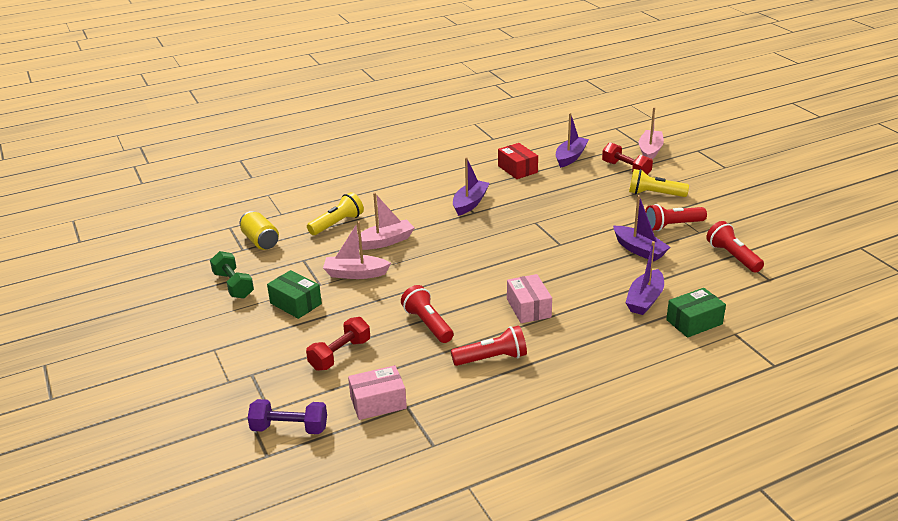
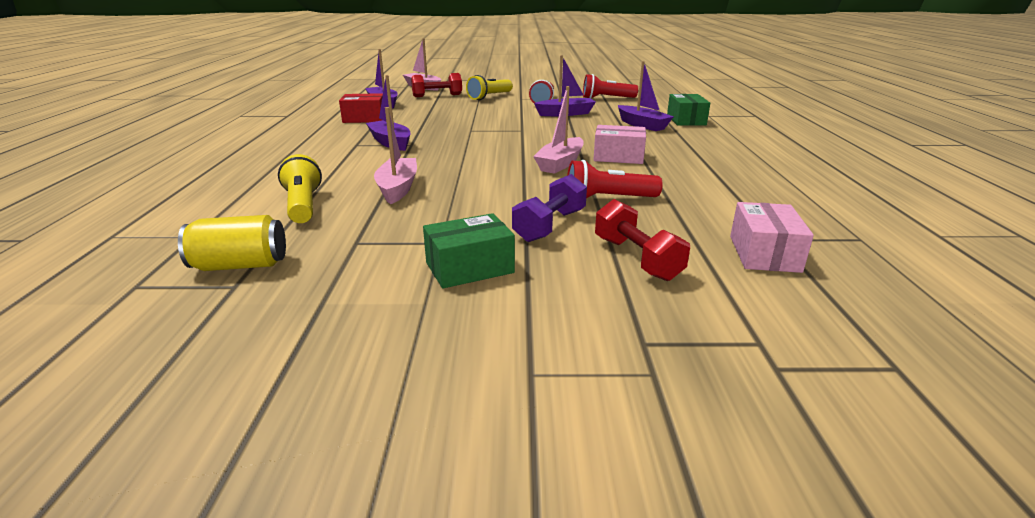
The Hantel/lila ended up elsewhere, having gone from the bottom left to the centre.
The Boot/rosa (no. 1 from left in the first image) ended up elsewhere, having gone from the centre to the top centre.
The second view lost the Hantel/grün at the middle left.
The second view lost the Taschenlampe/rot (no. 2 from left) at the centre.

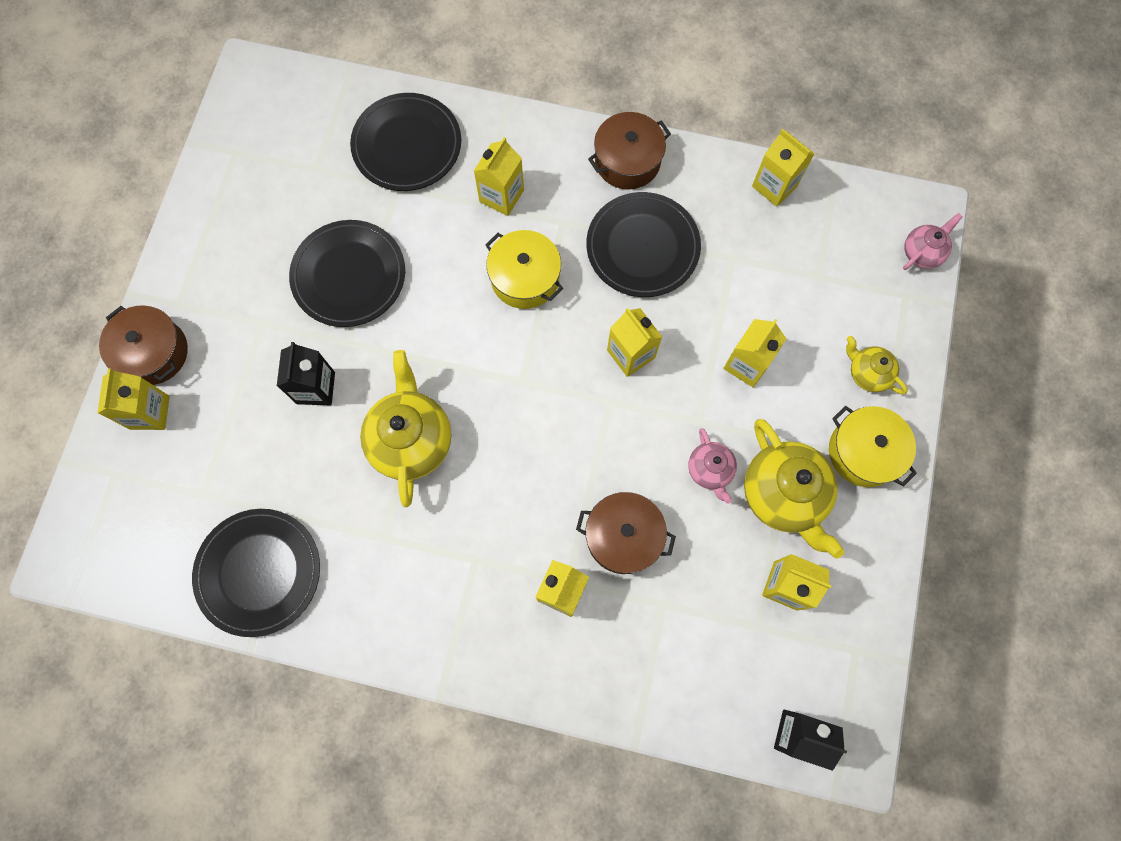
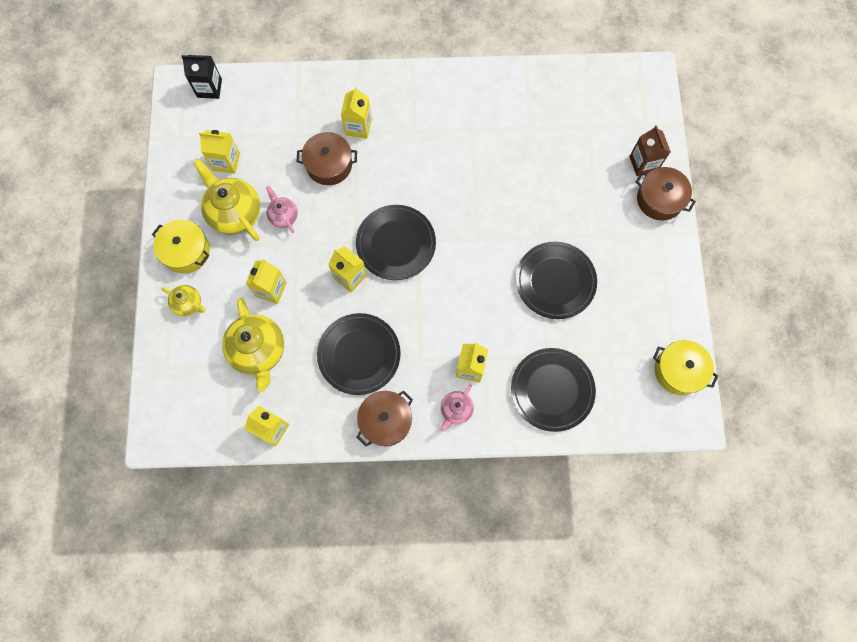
The Teekanne/gelb (no. 1 from left in the first image) ended up elsewhere, having gone from the centre to the middle left.
The Teller/schwarz (no. 1 from left in the first image) ended up elsewhere, having gone from the bottom left to the centre.
The Teekanne/rosa (no. 2 from left) ended up elsewhere, having gone from the top right to the centre.
What was the Getränkekarton/gelb (no. 1 from left) at the middle left turned into the Getränkekarton/braun at the top right.
The Kochtopf/gelb (no. 1 from left in the first image) ended up elsewhere, having gone from the top centre to the middle right.
The second view lost the Getränkekarton/schwarz (no. 1 from left) at the middle left.

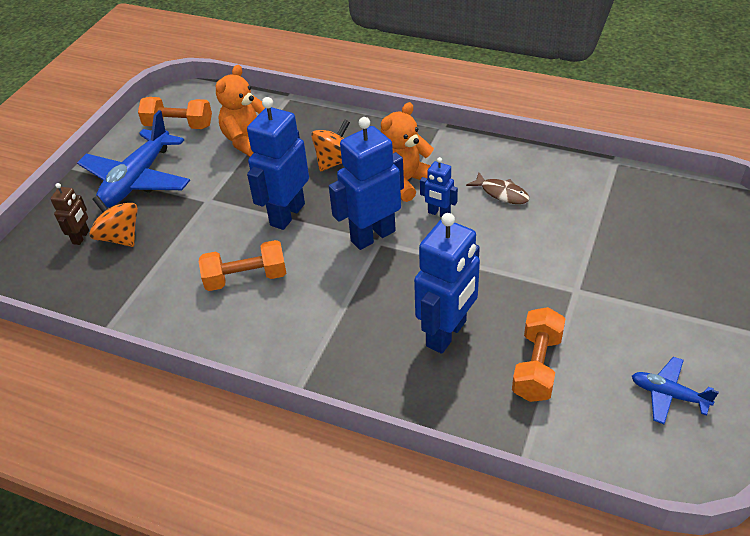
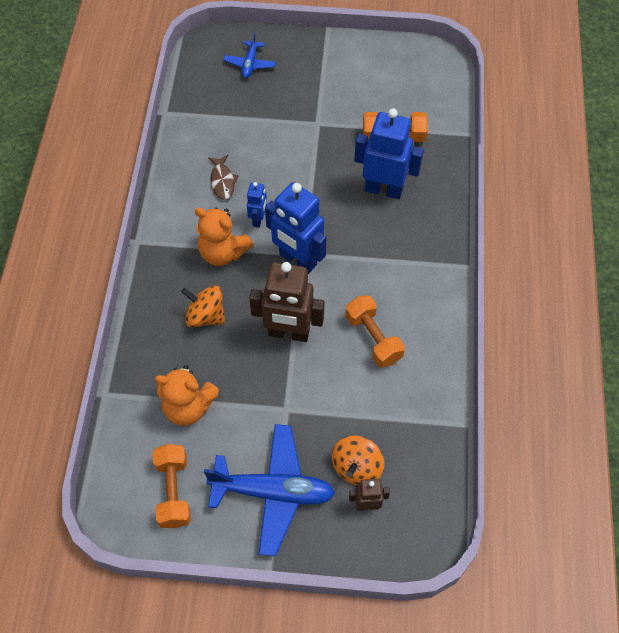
The Fisch/braun at the centre ended up facing another way, 150 degrees clockwise from before.
The Flugzeug/blau (no. 2 from left in the first image) ended up elsewhere, having gone from the bottom right to the top centre.
What was the Roboter/blau (no. 1 from left) at the top centre turned into the Roboter/braun (no. 1 from left) at the centre.

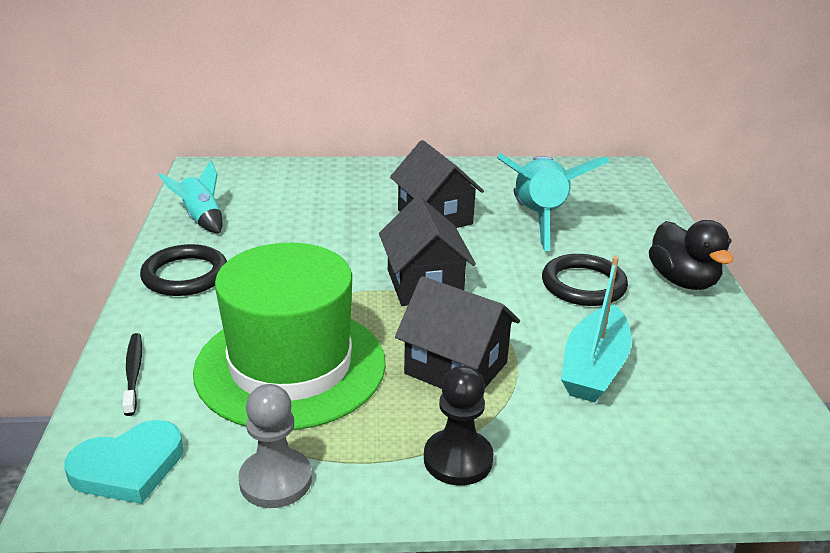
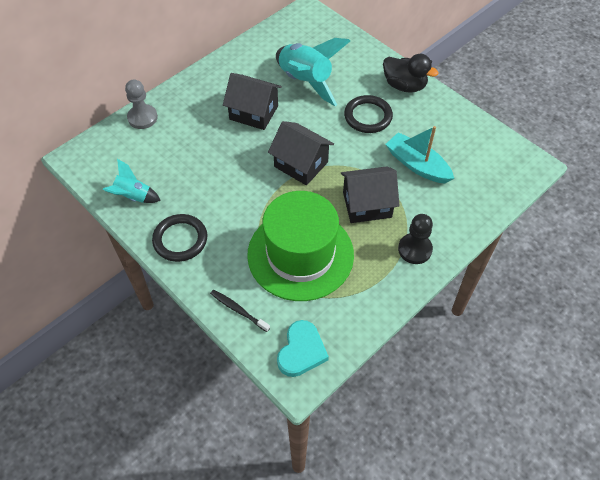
The Bauer/grau ended up elsewhere, having gone from the bottom left to the top left.
The Boot/türkis at the middle right ended up facing another way, 150 degrees clockwise from before.

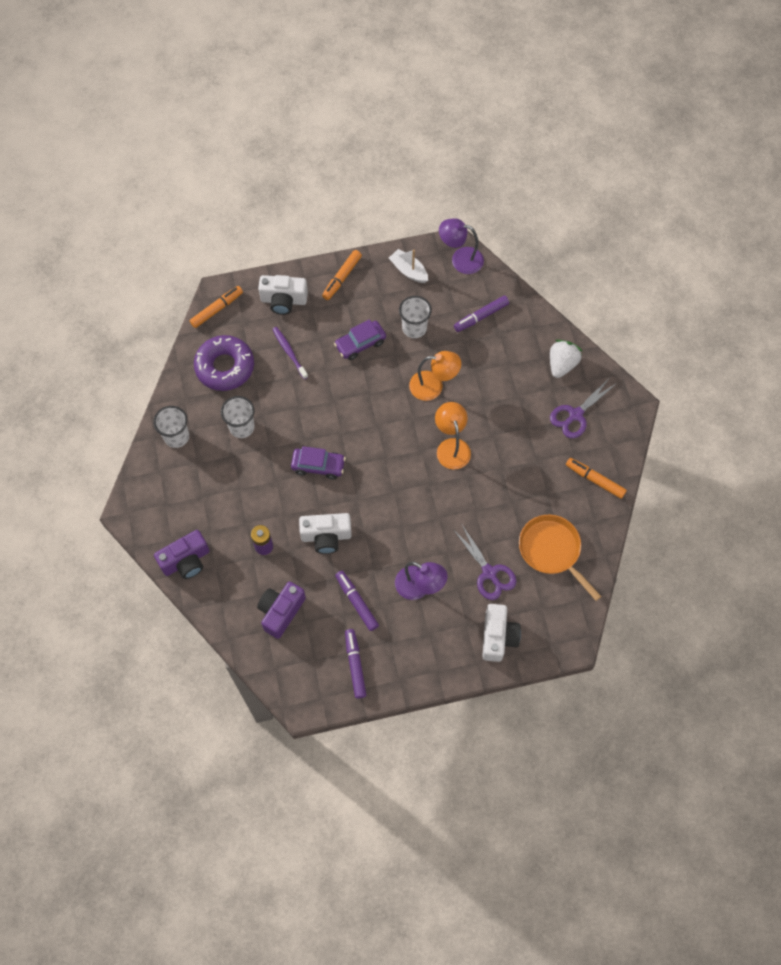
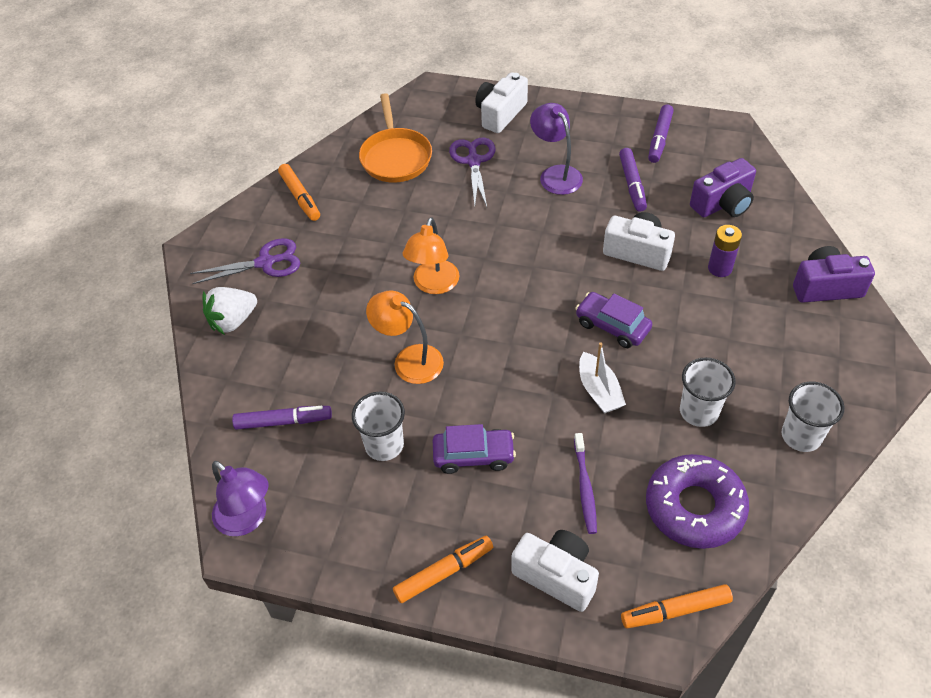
The Boot/weiß ended up elsewhere, having gone from the top centre to the centre.

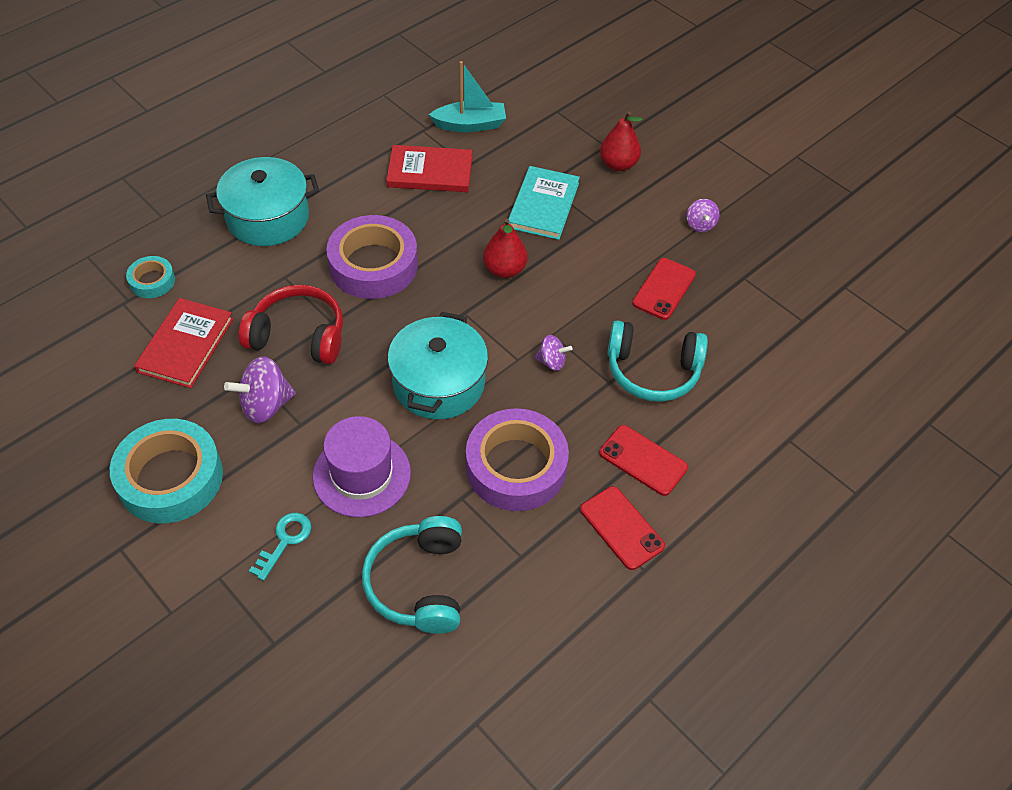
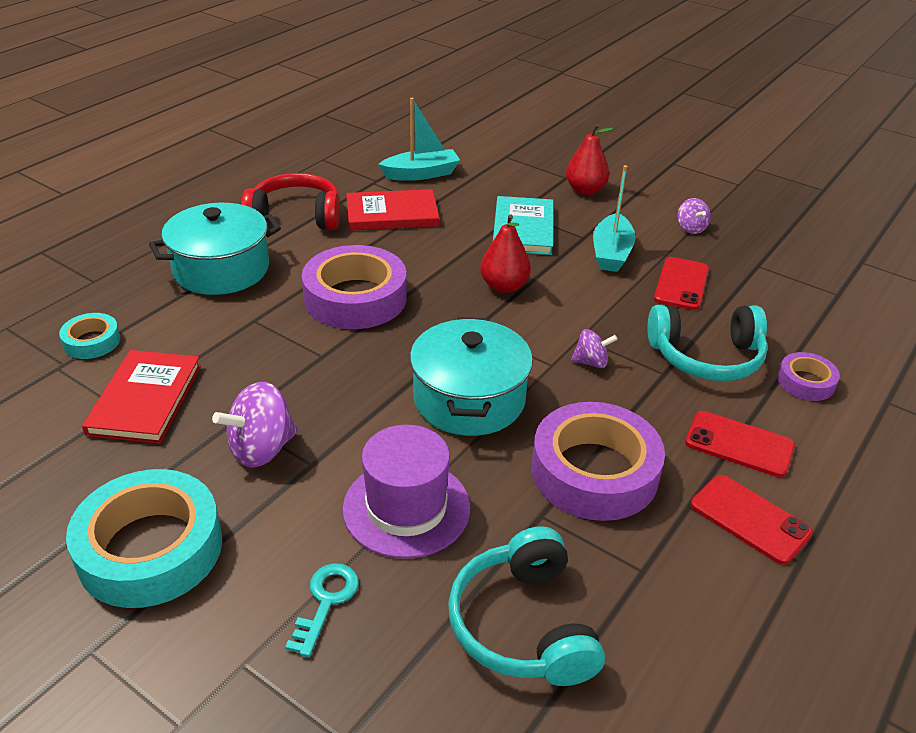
The Kopfhörer/rot ended up elsewhere, having gone from the middle left to the top left.
The second view gained the Boot/türkis (no. 2 from left) at the top right.
The second view gained the Klebeband/lila (no. 3 from left) at the middle right.

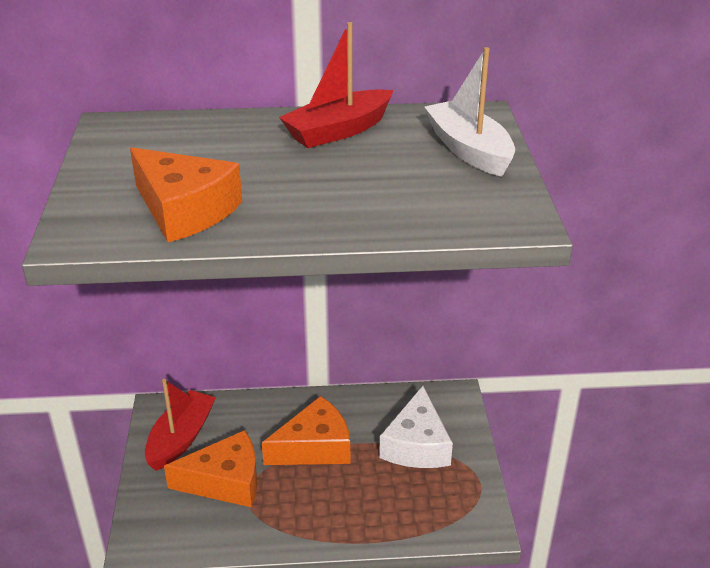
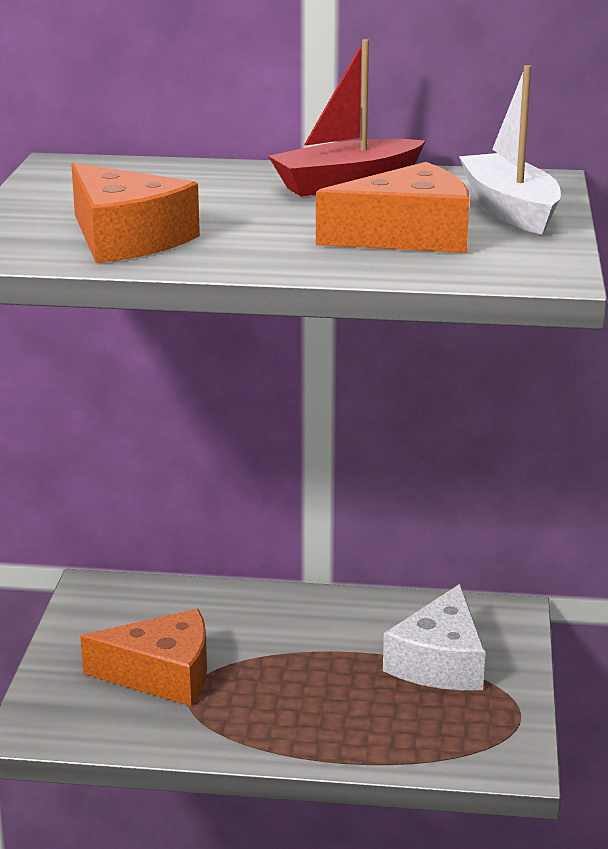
The Käse/orange (no. 3 from left) ended up elsewhere, having gone from the bottom centre to the top centre.
The second view lost the Boot/rot (no. 1 from left) at the bottom left.

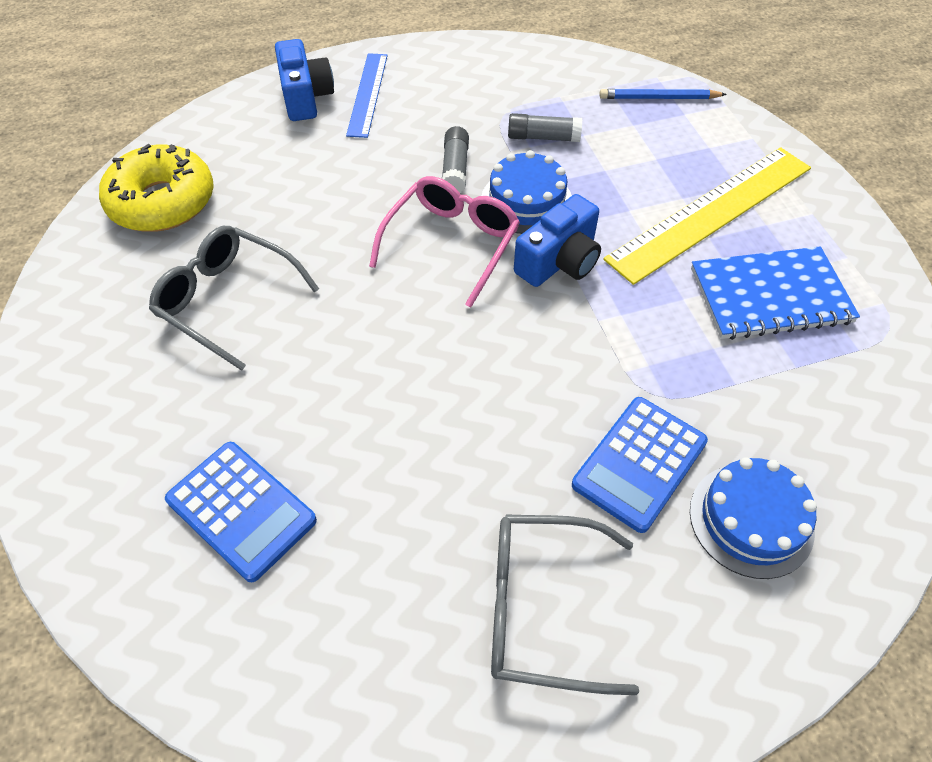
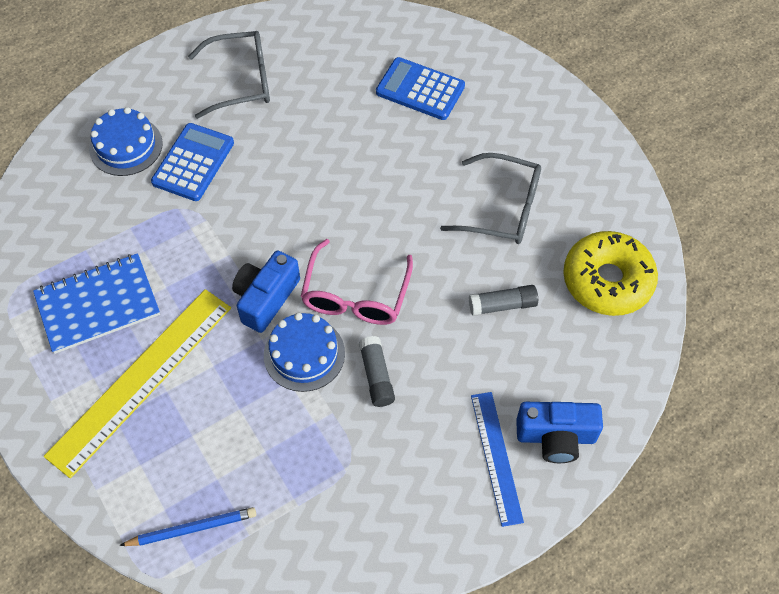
The Klebestift/grau (no. 2 from left) ended up elsewhere, having gone from the top centre to the centre.
The Kamera/blau (no. 1 from left in the first image) at the top left ended up facing another way, 60 degrees counterclockwise from before.

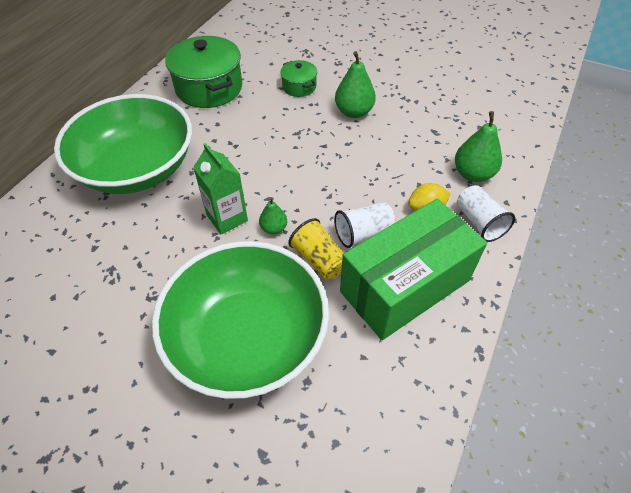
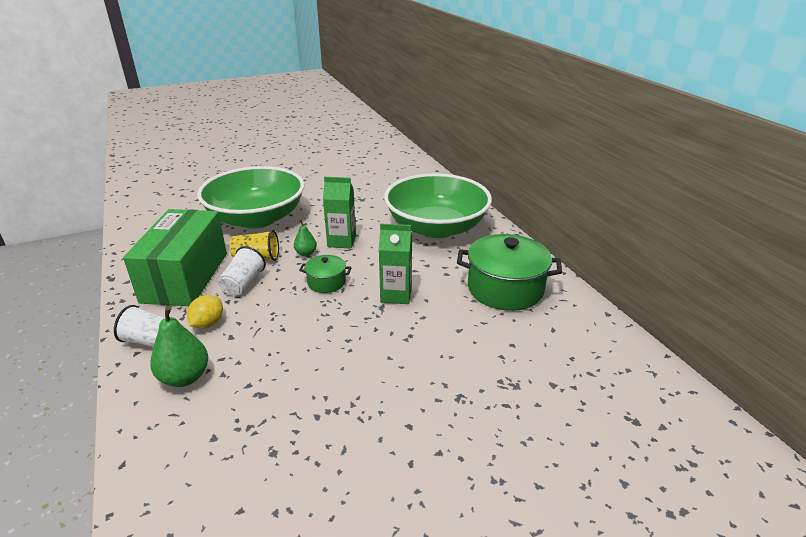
The Kochtopf/grün (no. 2 from left in the first image) ended up elsewhere, having gone from the top centre to the centre.
The second view gained the Getränkekarton/grün (no. 2 from left) at the centre.
The second view lost the Birne/grün (no. 2 from left) at the top centre.

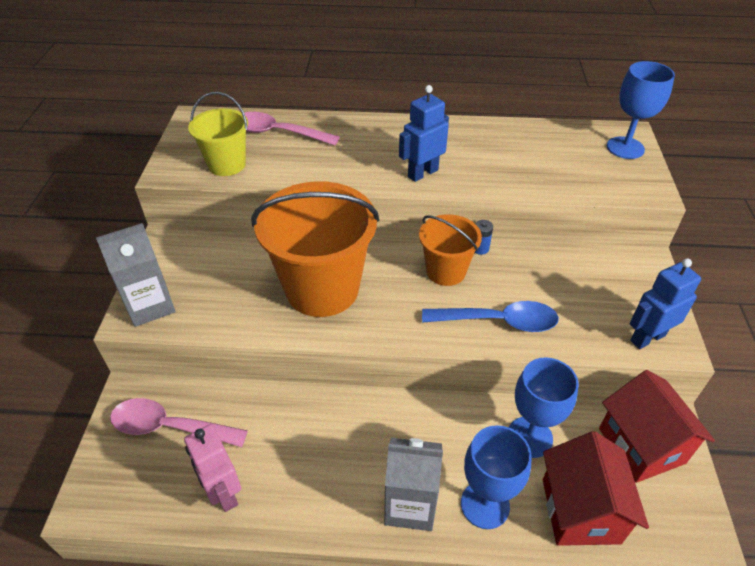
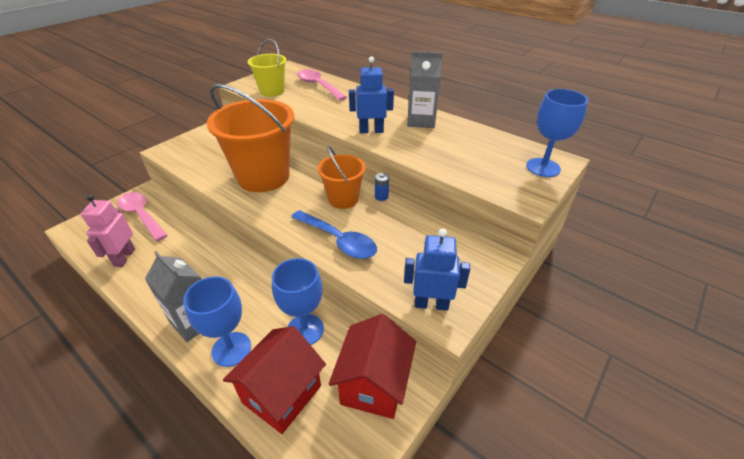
The Getränkekarton/grau (no. 1 from left in the first image) ended up elsewhere, having gone from the middle left to the top centre.

